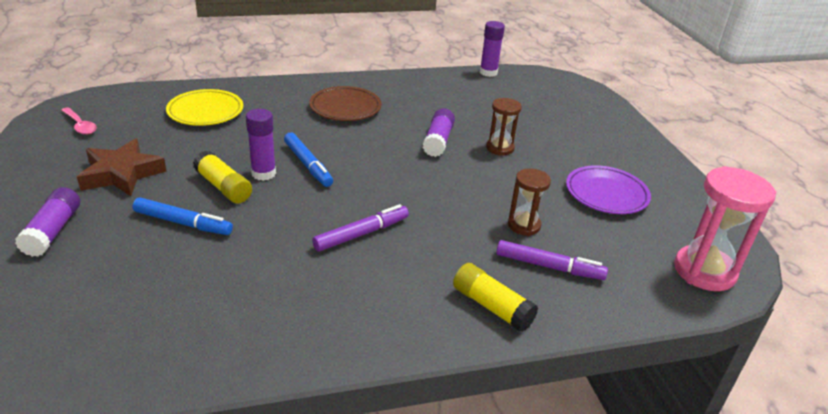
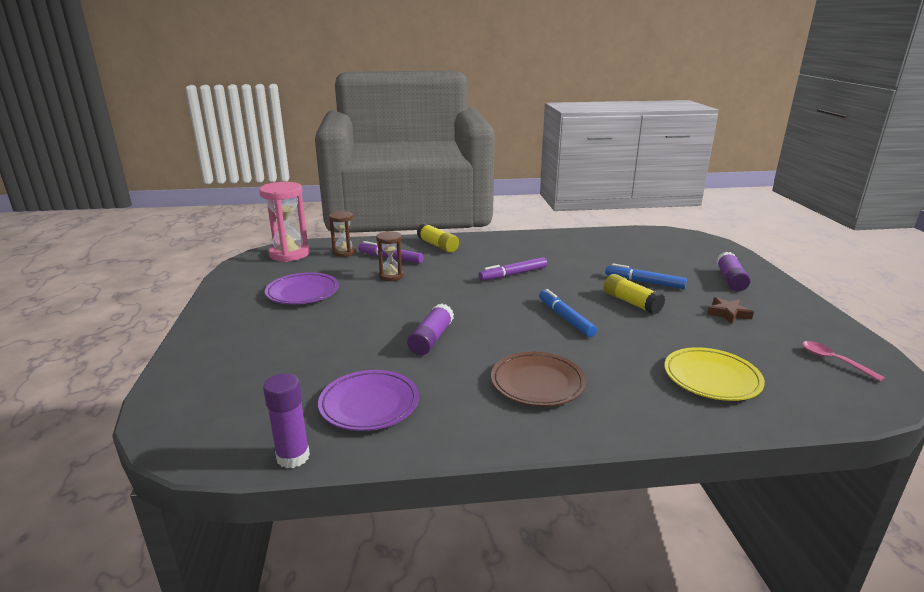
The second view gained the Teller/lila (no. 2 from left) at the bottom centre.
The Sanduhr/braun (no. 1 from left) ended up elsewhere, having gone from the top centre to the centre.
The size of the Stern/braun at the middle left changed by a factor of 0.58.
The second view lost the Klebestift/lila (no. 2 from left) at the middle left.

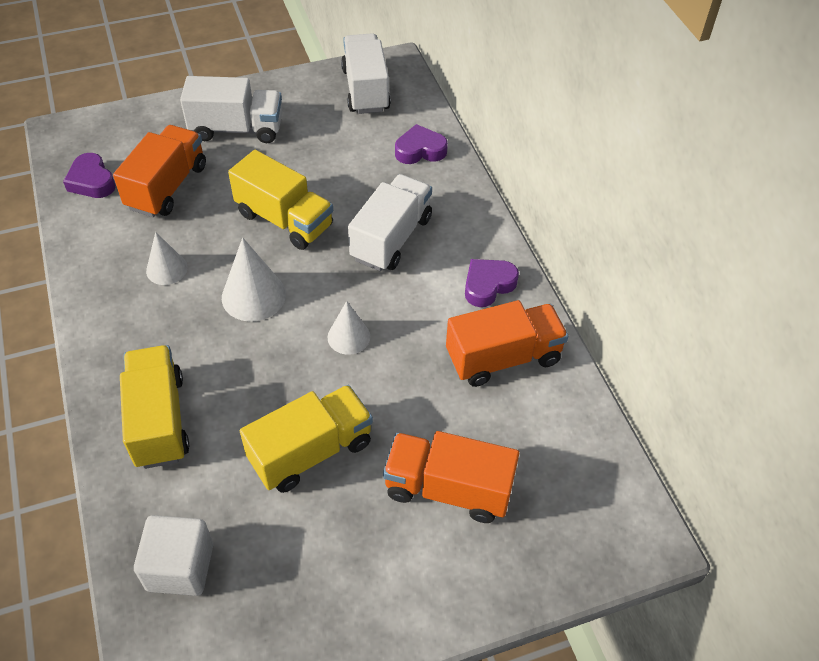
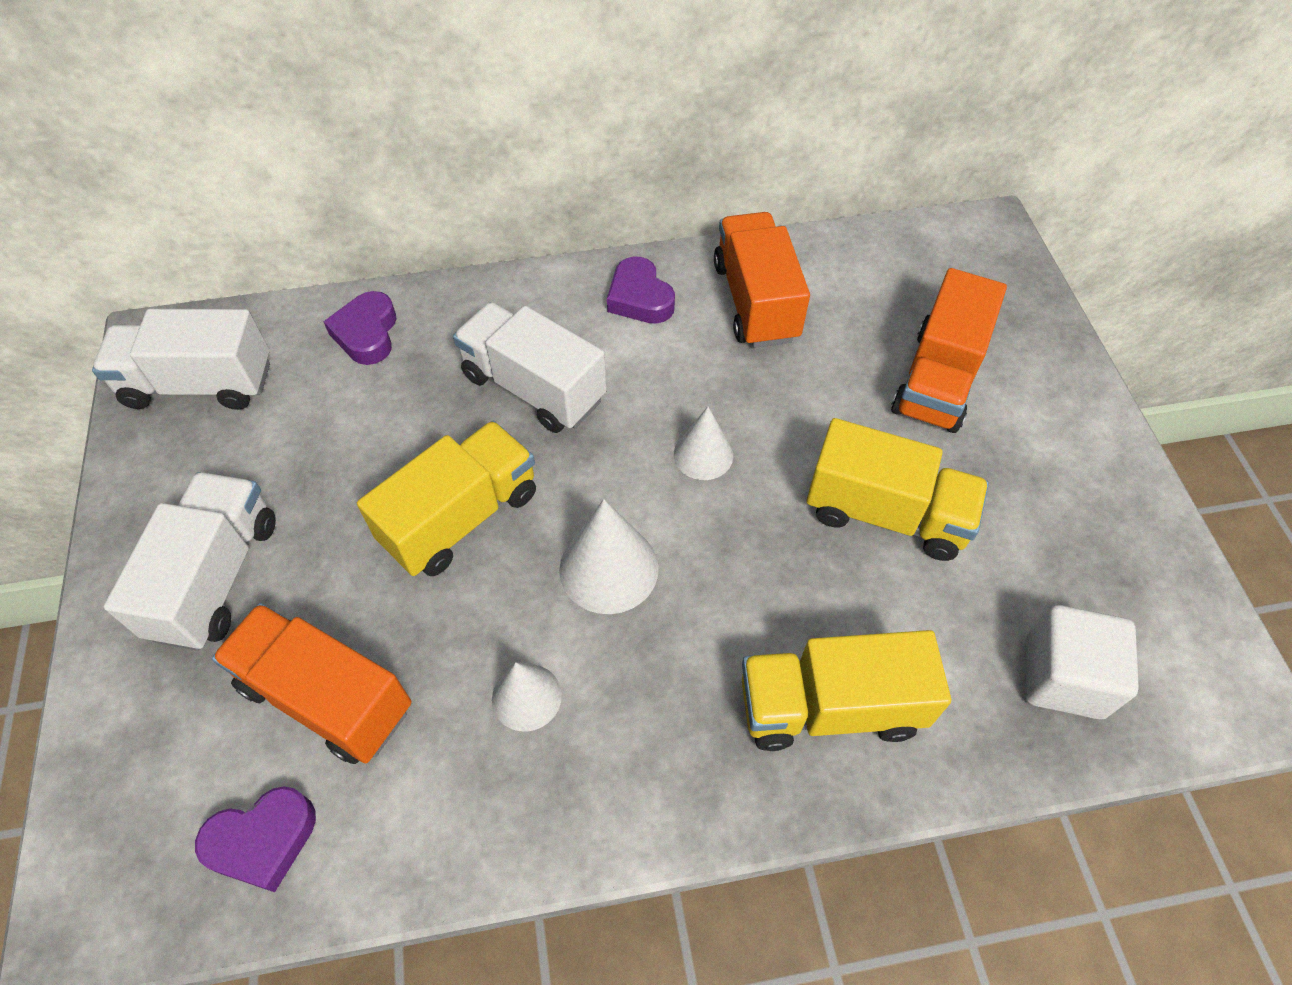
The Lastwagen/gelb (no. 3 from left) at the centre ended up facing another way, 135 degrees clockwise from before.

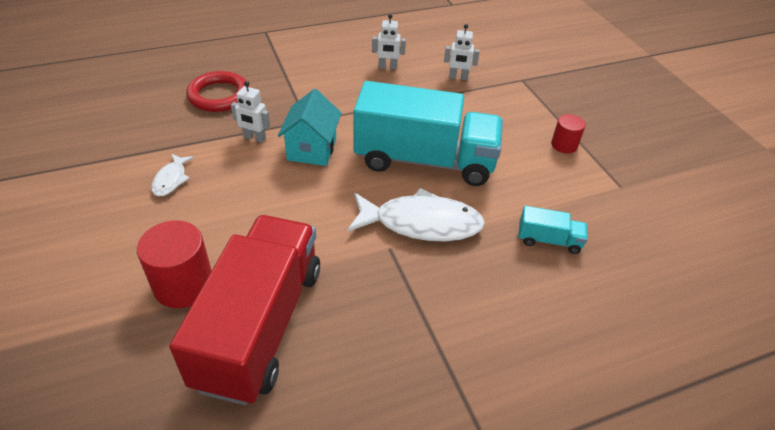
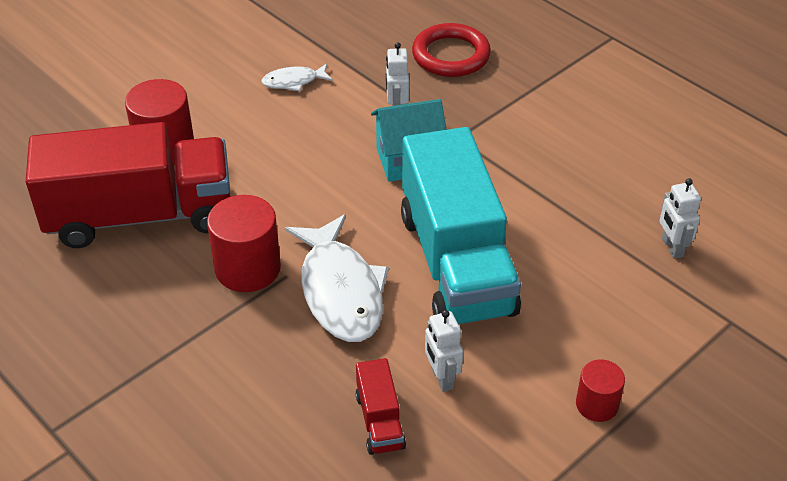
The second view gained the Vollzylinder/rot (no. 2 from left) at the middle left.
What was the Lastwagen/türkis (no. 2 from left) at the middle right turned into the Lastwagen/rot (no. 2 from left) at the bottom centre.
The Roboter/weiß (no. 2 from left) ended up elsewhere, having gone from the top centre to the bottom centre.

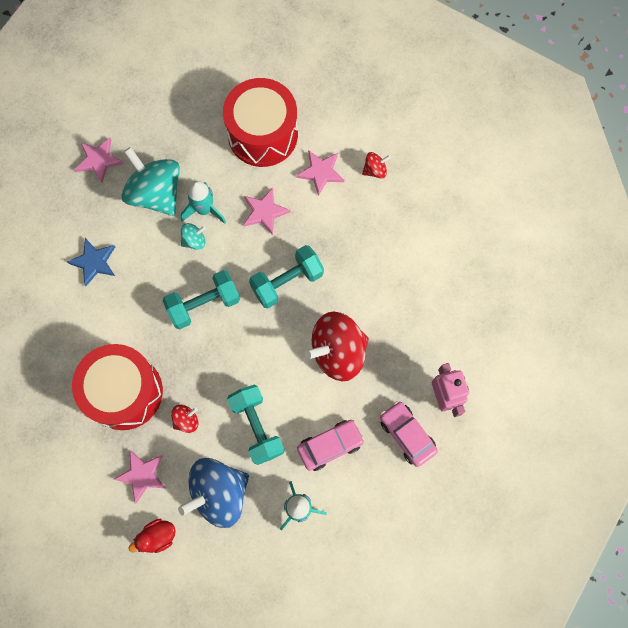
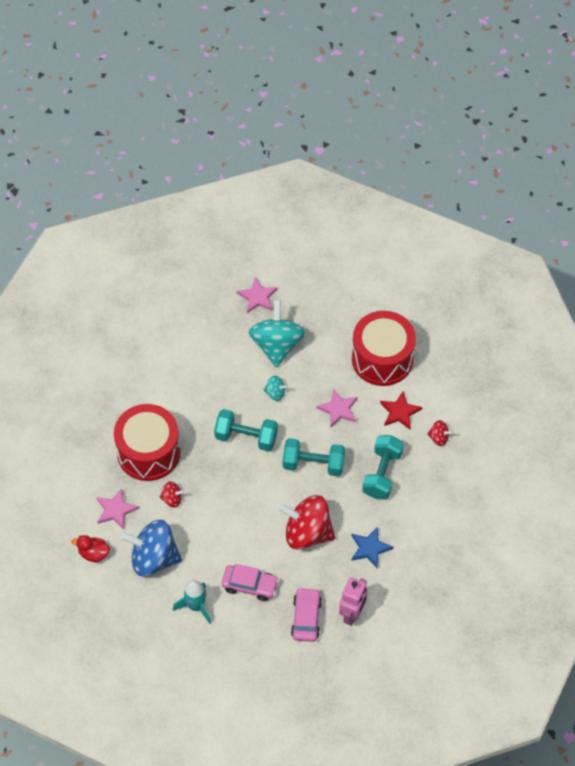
The Stern/blau ended up elsewhere, having gone from the middle left to the bottom centre.
The Hantel/türkis (no. 2 from left in the first image) ended up elsewhere, having gone from the bottom centre to the centre.
What was the Stern/rosa (no. 4 from left) at the top centre turned into the Stern/rot at the middle right.
The second view lost the Rakete/türkis (no. 1 from left) at the top left.

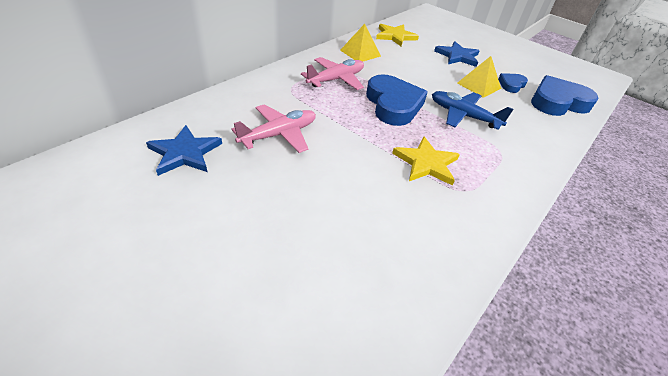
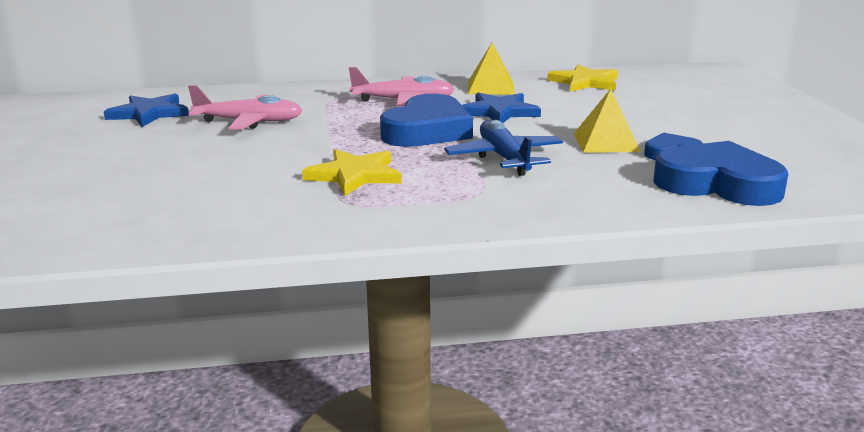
The Stern/blau (no. 2 from left) ended up elsewhere, having gone from the top right to the top centre.

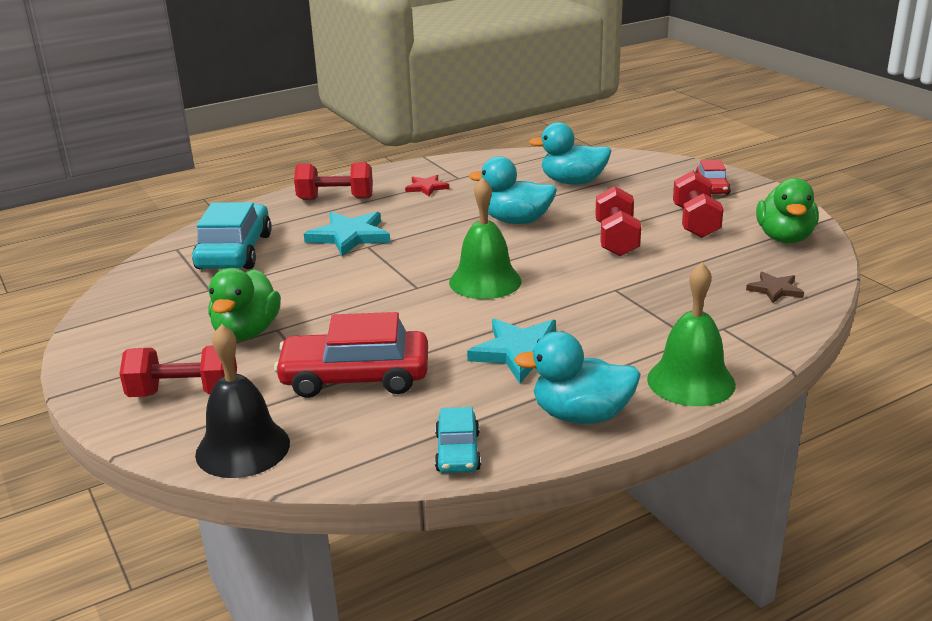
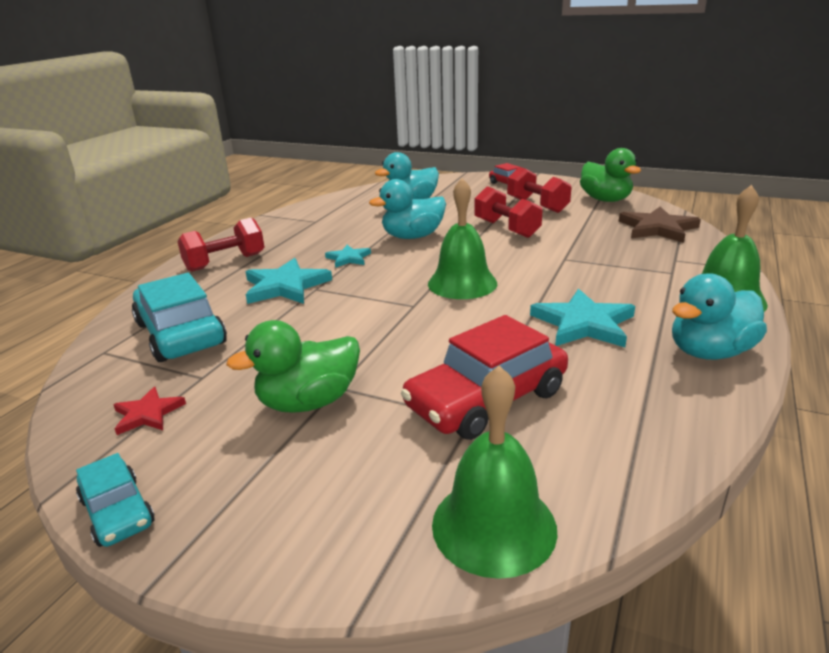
The Auto/türkis (no. 2 from left in the first image) ended up elsewhere, having gone from the bottom centre to the bottom left.
The Stern/rot ended up elsewhere, having gone from the top centre to the middle left.
The Ente/grün (no. 1 from left) at the middle left ended up facing another way, 90 degrees clockwise from before.
The second view gained the Stern/türkis (no. 2 from left) at the centre.
What was the Glocke/schwarz at the middle left turned into the Glocke/grün (no. 2 from left) at the bottom centre.
The size of the Stern/braun at the middle right changed by a factor of 1.77.
The second view lost the Hantel/rot (no. 1 from left) at the middle left.

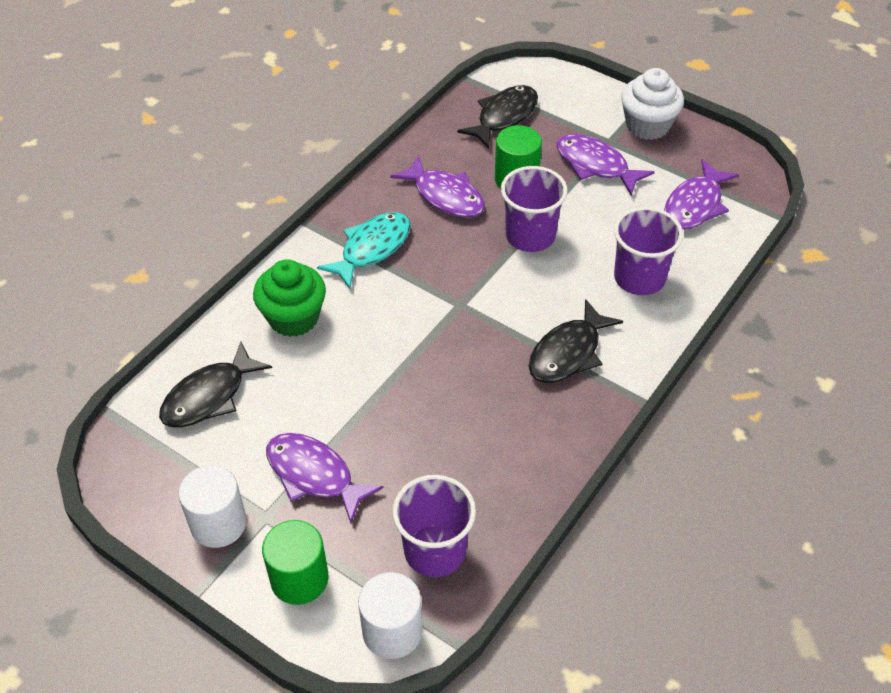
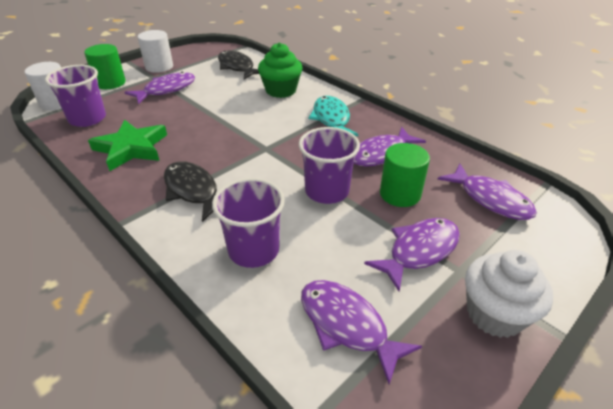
The second view gained the Stern/grün at the middle left.
The Fisch/türkis at the centre ended up facing another way, 150 degrees counterclockwise from before.
What was the Fisch/schwarz (no. 2 from left) at the top centre turned into the Fisch/lila (no. 5 from left) at the middle right.

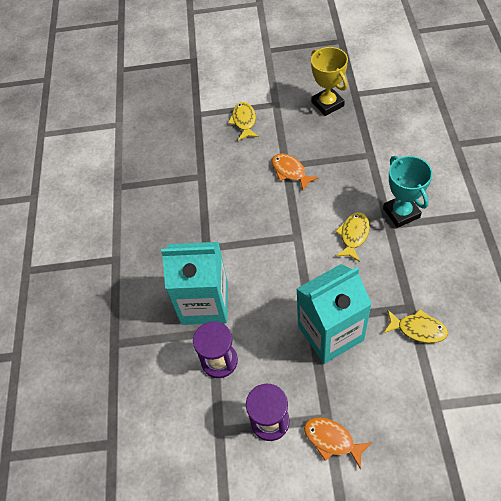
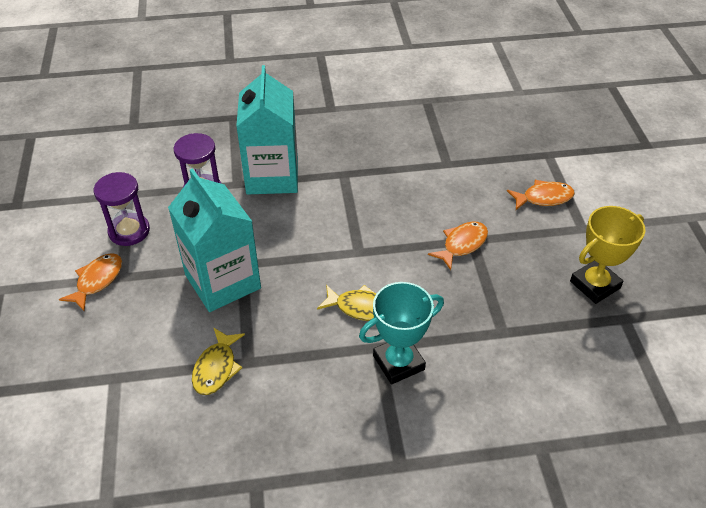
What was the Fisch/gelb (no. 1 from left) at the top centre turned into the Fisch/orange (no. 3 from left) at the middle right.

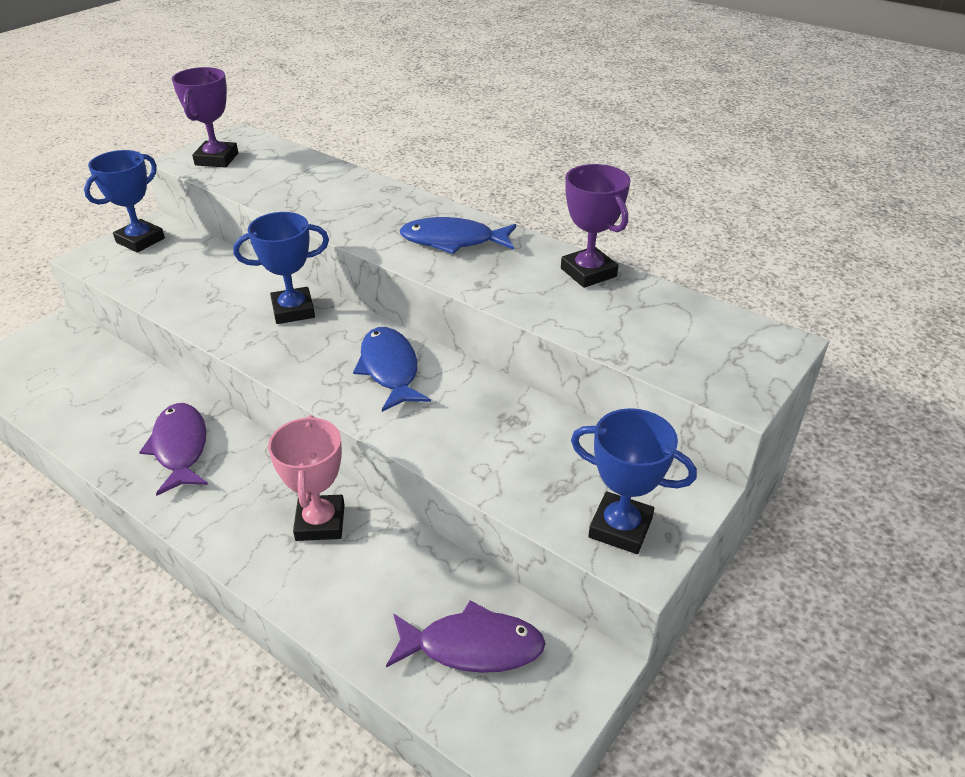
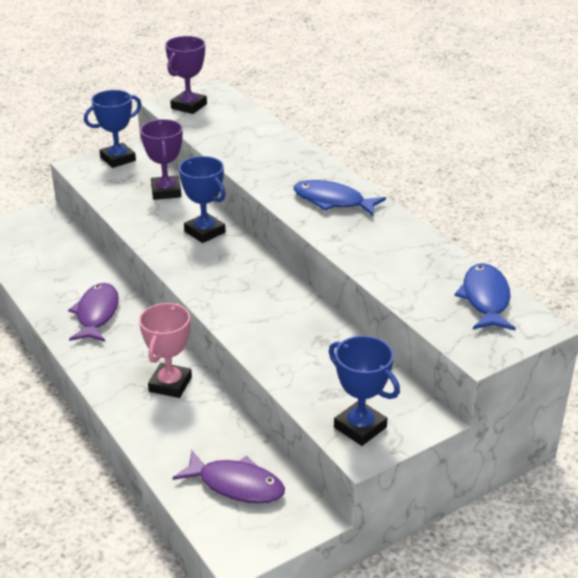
The Pokal/lila (no. 2 from left in the first image) ended up elsewhere, having gone from the top centre to the top left.
The Pokal/blau (no. 2 from left) at the middle left ended up facing another way, 45 degrees clockwise from before.
The Fisch/blau (no. 1 from left in the first image) ended up elsewhere, having gone from the centre to the middle right.

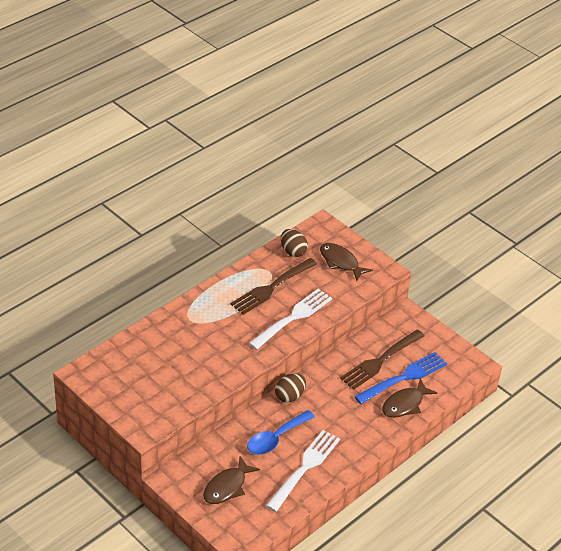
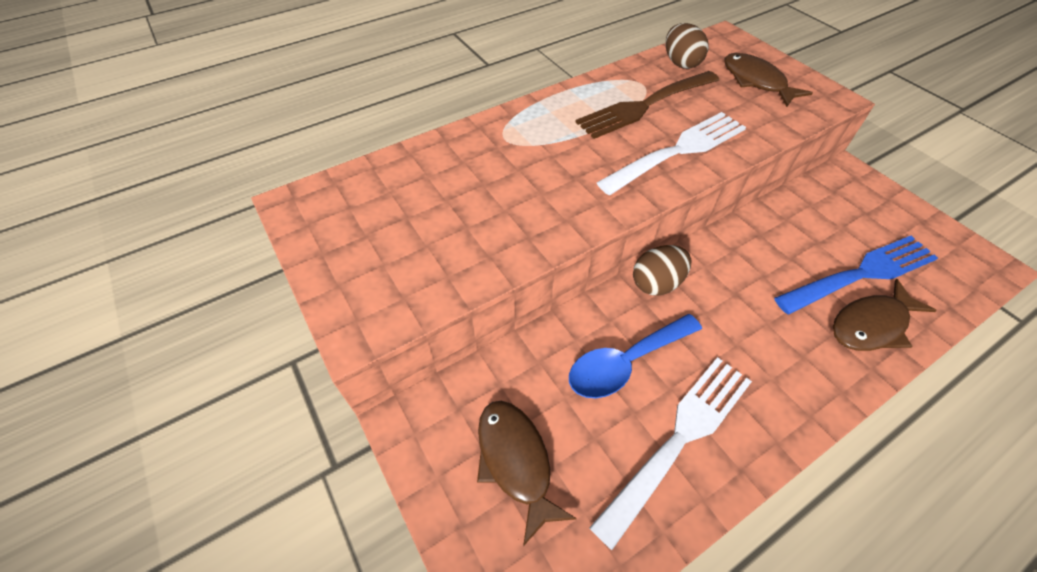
The Fisch/braun (no. 1 from left) at the bottom centre ended up facing another way, 105 degrees clockwise from before.
The second view lost the Gabel/braun (no. 2 from left) at the middle right.

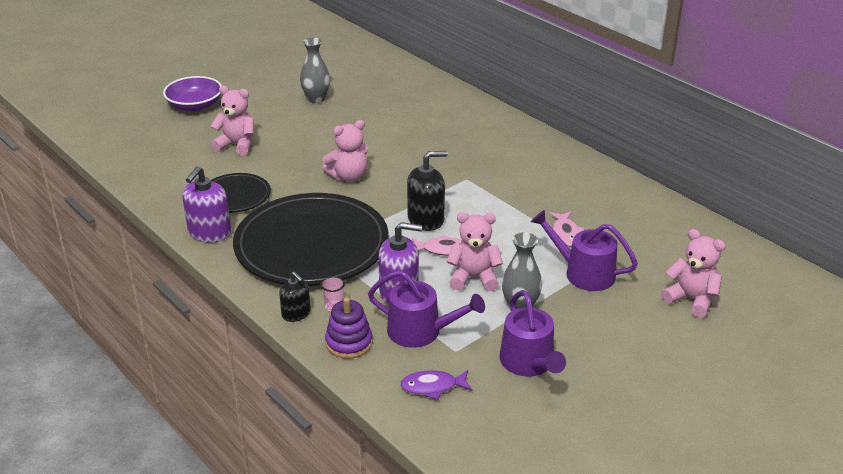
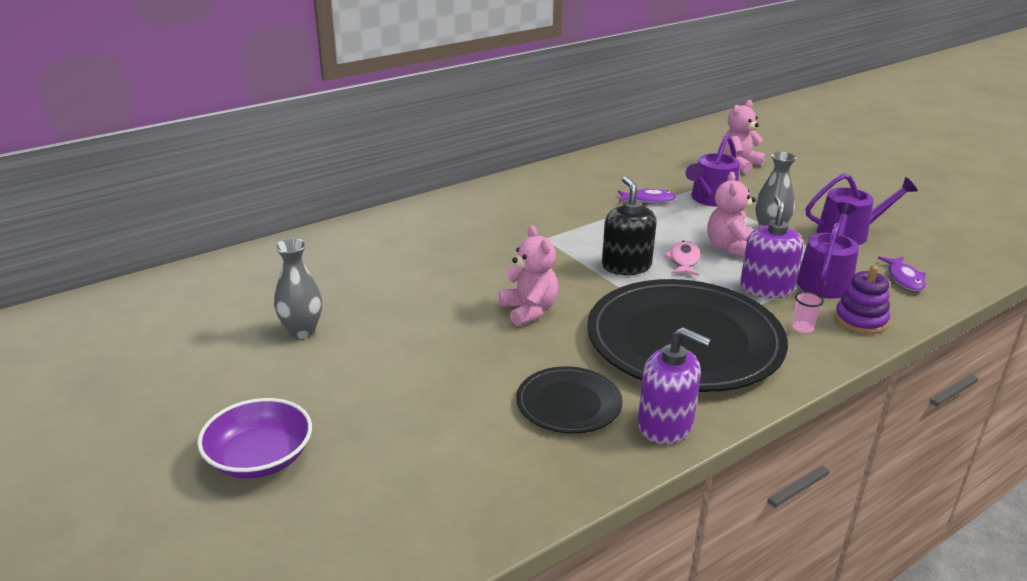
What was the Fisch/rosa (no. 2 from left) at the middle right turned into the Fisch/lila (no. 1 from left) at the centre.
The second view lost the Teddybär/rosa (no. 1 from left) at the top left.
The second view lost the Seifenspender/schwarz (no. 1 from left) at the centre.

